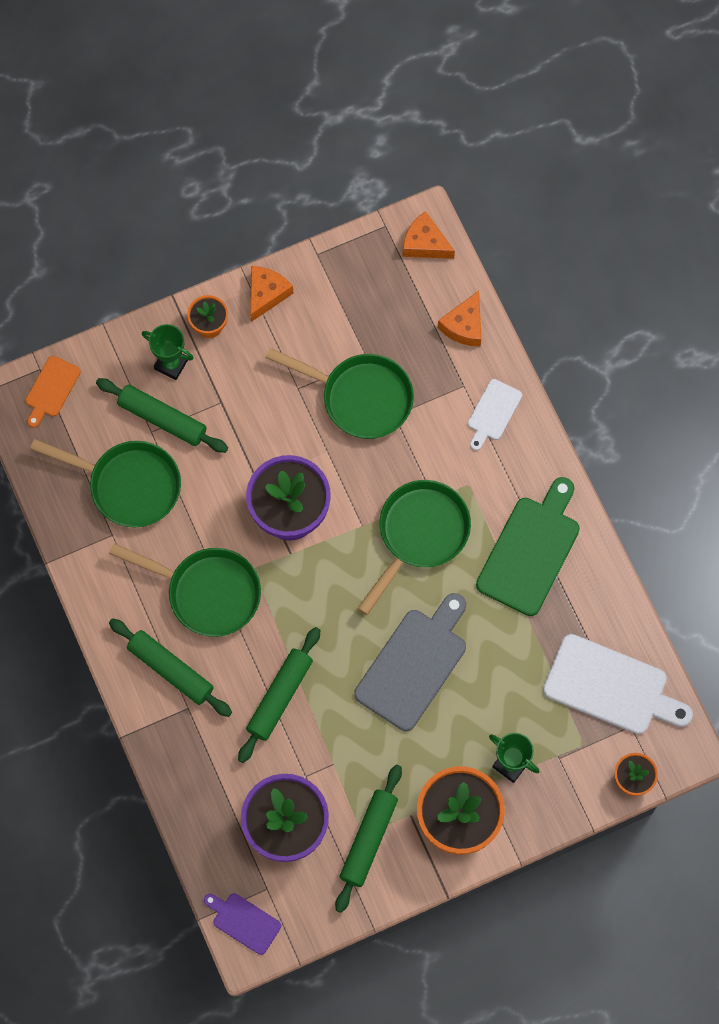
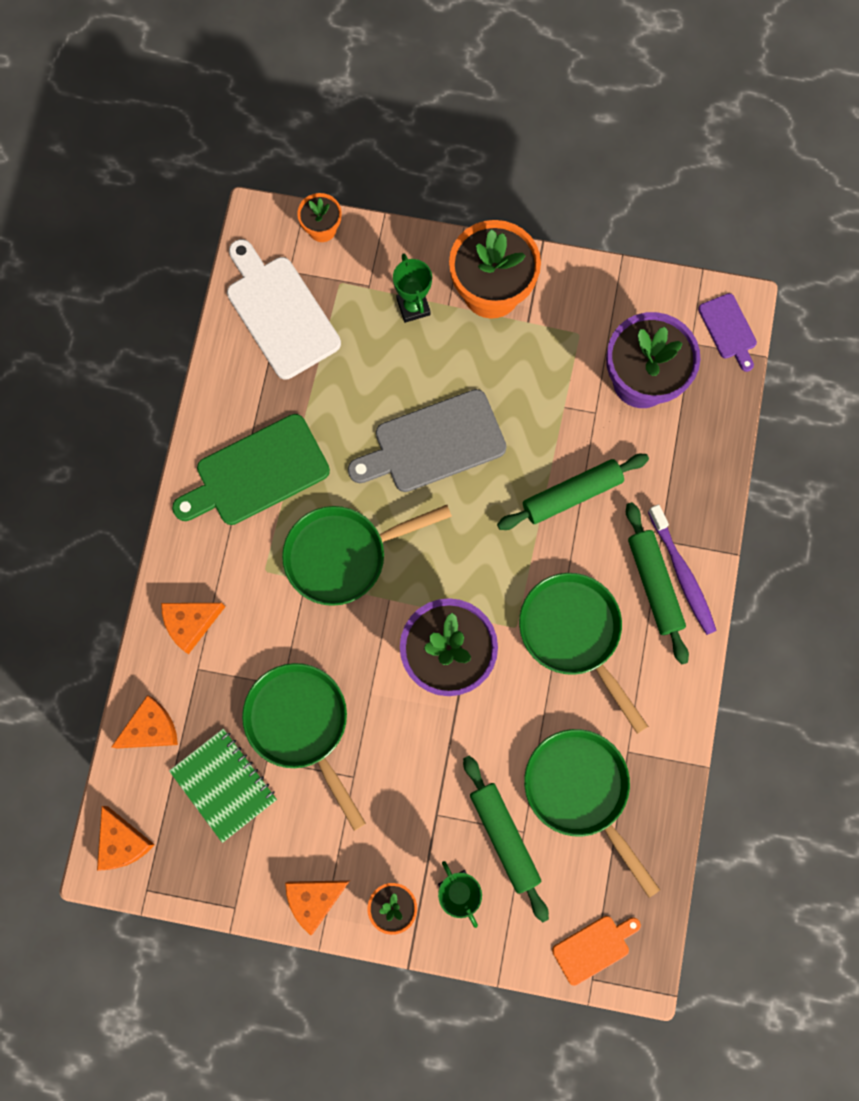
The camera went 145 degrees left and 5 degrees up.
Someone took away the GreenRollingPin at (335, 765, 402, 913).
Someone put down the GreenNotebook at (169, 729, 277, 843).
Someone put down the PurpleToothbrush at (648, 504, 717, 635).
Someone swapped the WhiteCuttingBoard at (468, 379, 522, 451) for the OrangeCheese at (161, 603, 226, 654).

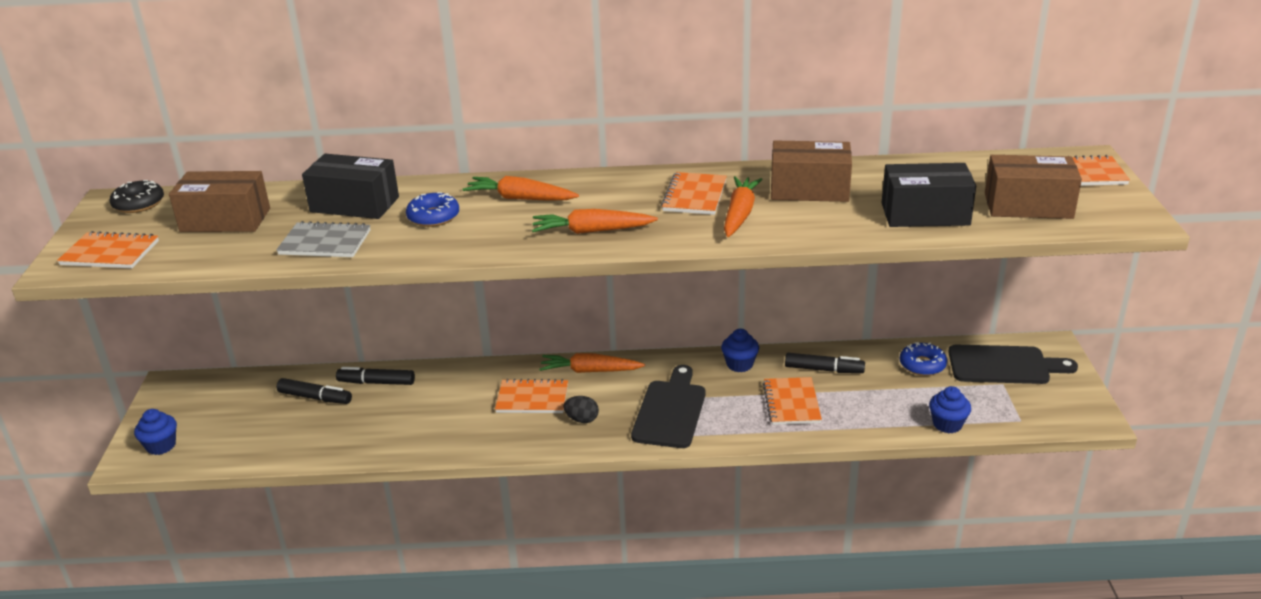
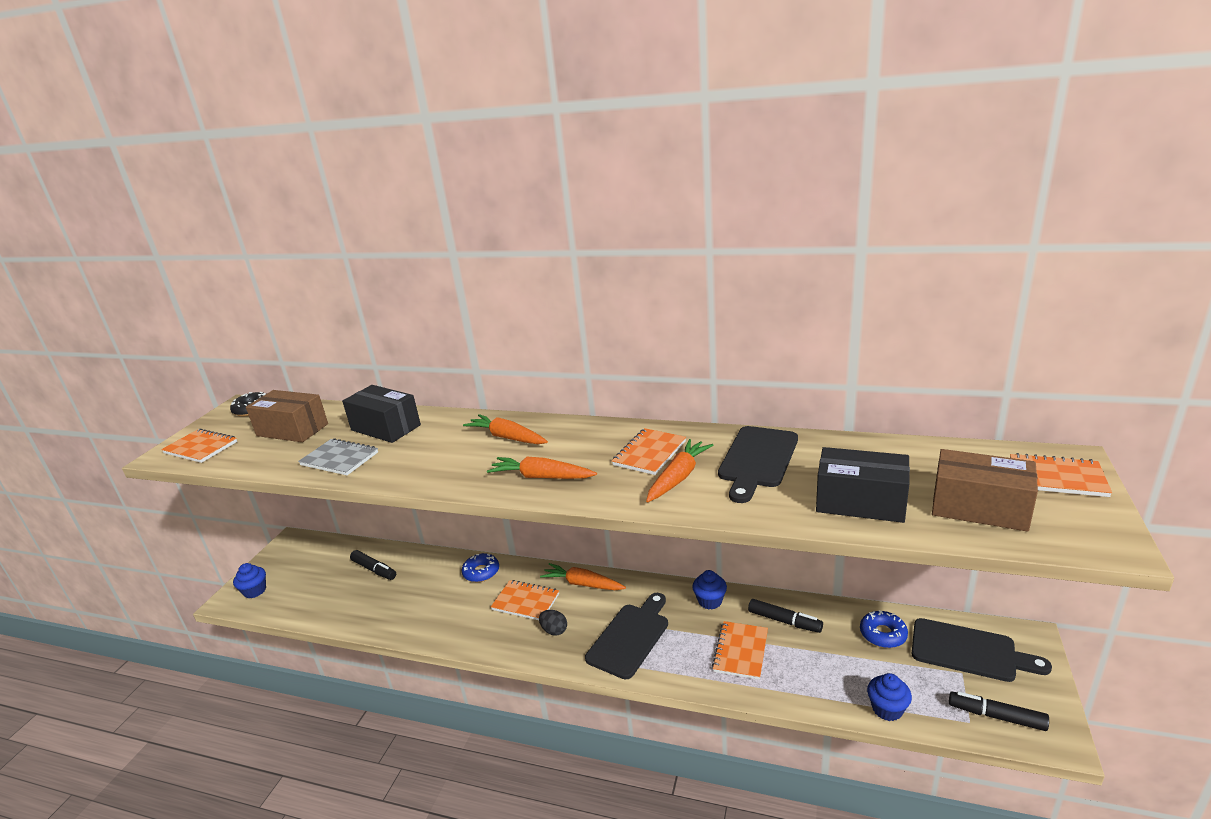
The camera went 20 degrees right and 5 degrees down.
Someone carried the BlackMarker from (336, 367, 415, 385) to (949, 691, 1049, 731).
Someone carried the BlueDonut from (406, 192, 459, 227) to (462, 553, 499, 582).
Someone swapped the BrownBox at (771, 140, 852, 202) for the BlackCuttingBoard at (718, 426, 798, 503).

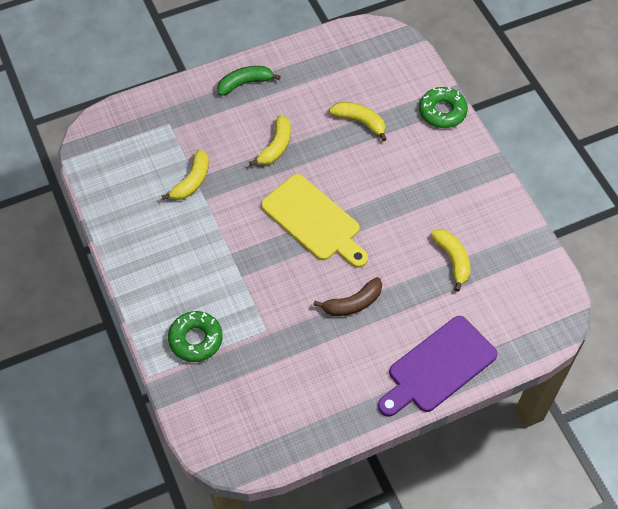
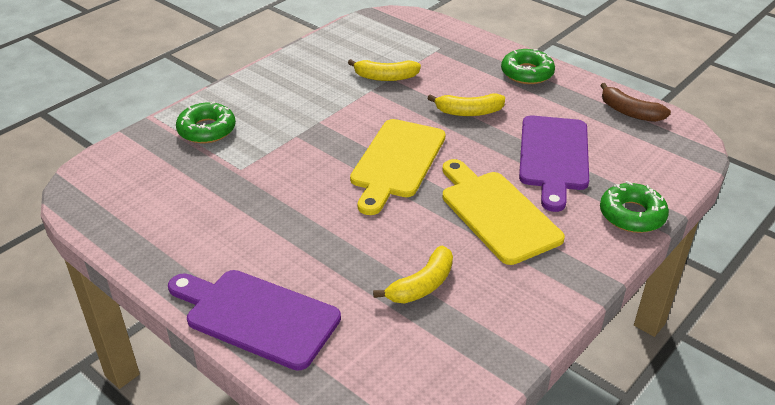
The camera went 65 degrees right and 20 degrees down.
Someone put down the YellowCuttingBoard at (442, 159, 565, 265).
Someone carried the BrownBanana from (314, 277, 382, 316) to (600, 83, 671, 122).
Someone swapped the GreenBanana at (217, 66, 281, 96) for the GreenDonut at (501, 49, 555, 84).
Someone swapped the YellowBanana at (329, 102, 387, 141) for the PurpleCuttingBoard at (519, 115, 589, 212).

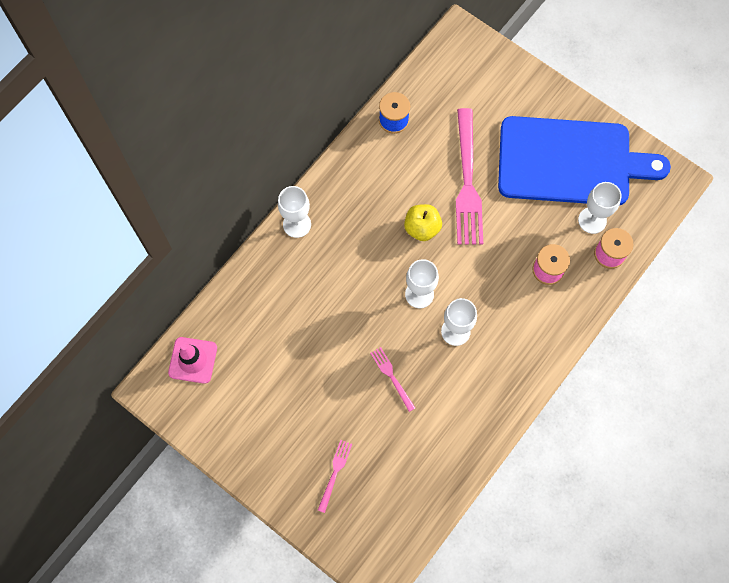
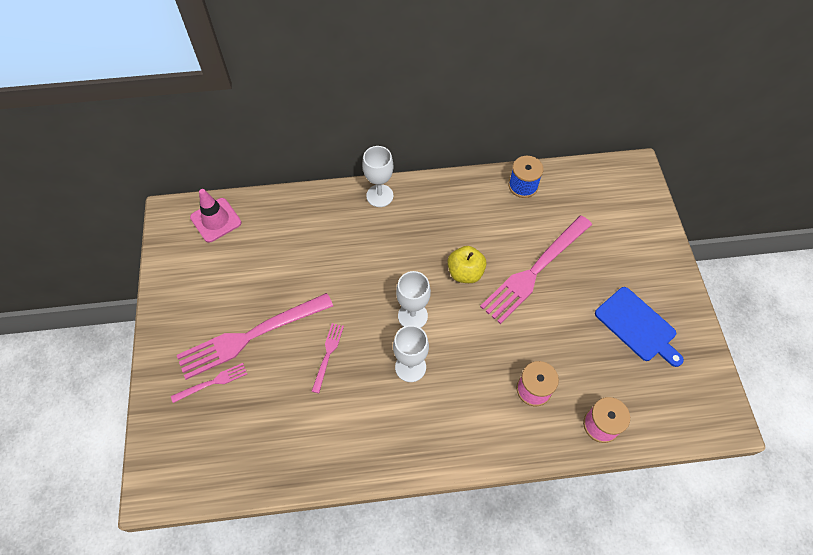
The camera went 45 degrees right and 10 degrees down.
Someone took away the WhiteGoblet at (578, 182, 622, 234).
Someone put down the PinkFork at (177, 293, 333, 380).
Someone scaled the BlueCuttingBoard at (498, 116, 671, 205) by 0.50.

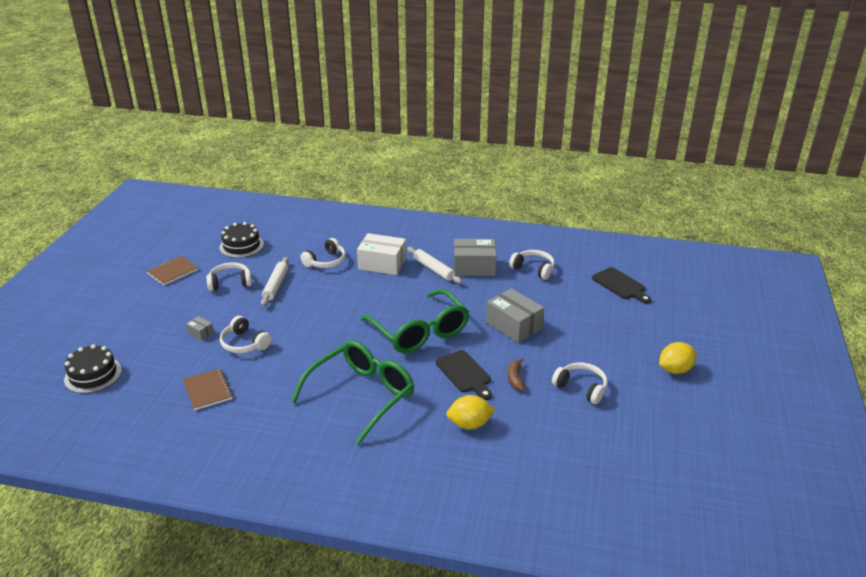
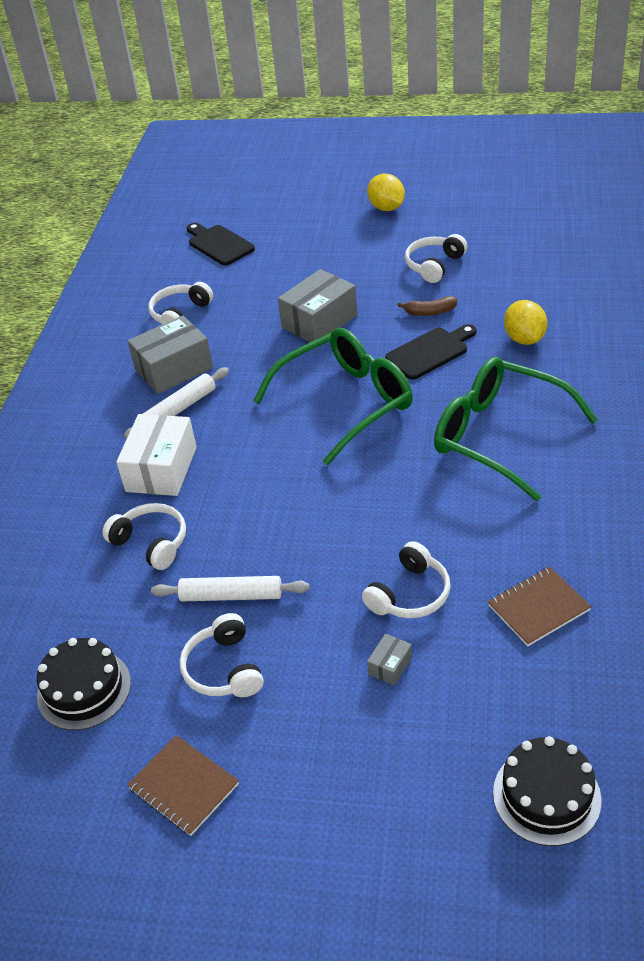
The camera went 90 degrees left and 10 degrees up.
Someone rotated the GreyBox at (454, 239, 496, 276) by 60 degrees clockwise.
Someone rotated the BlackCuttingBoard at (592, 267, 651, 304) by 90 degrees counterclockwise.

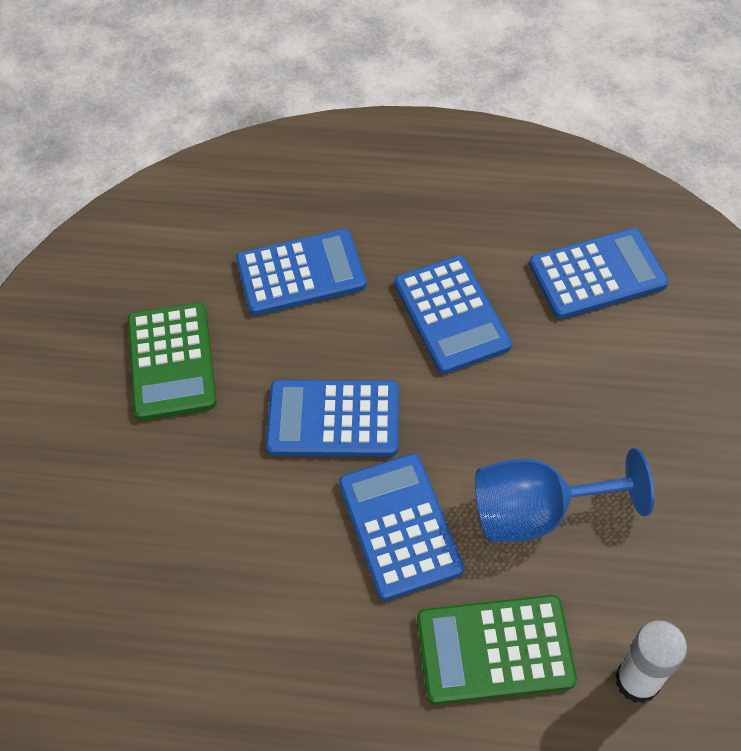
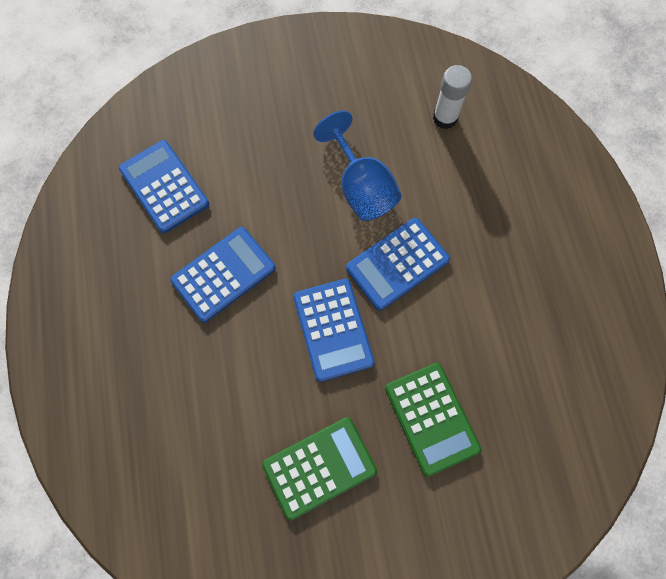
The camera went 110 degrees left and 15 degrees up.
Someone took away the BlueCalculator at (236, 229, 367, 315).
Someone carried the GreenCalculator from (417, 595, 577, 704) to (385, 363, 481, 477).

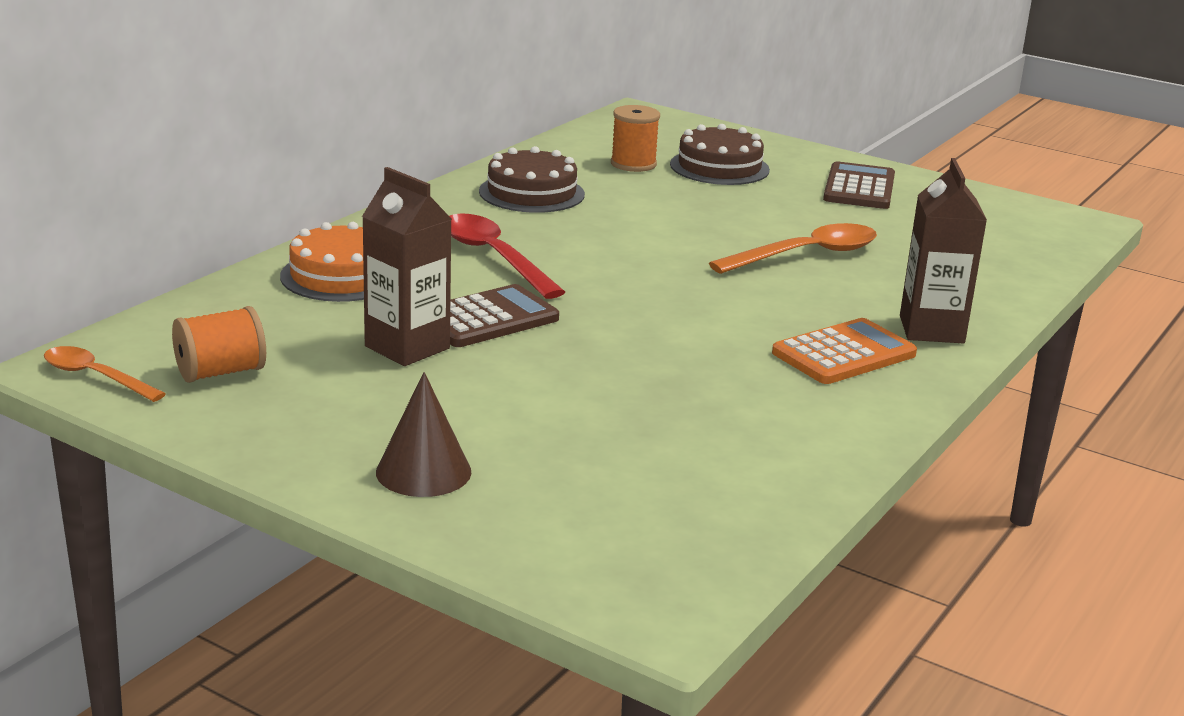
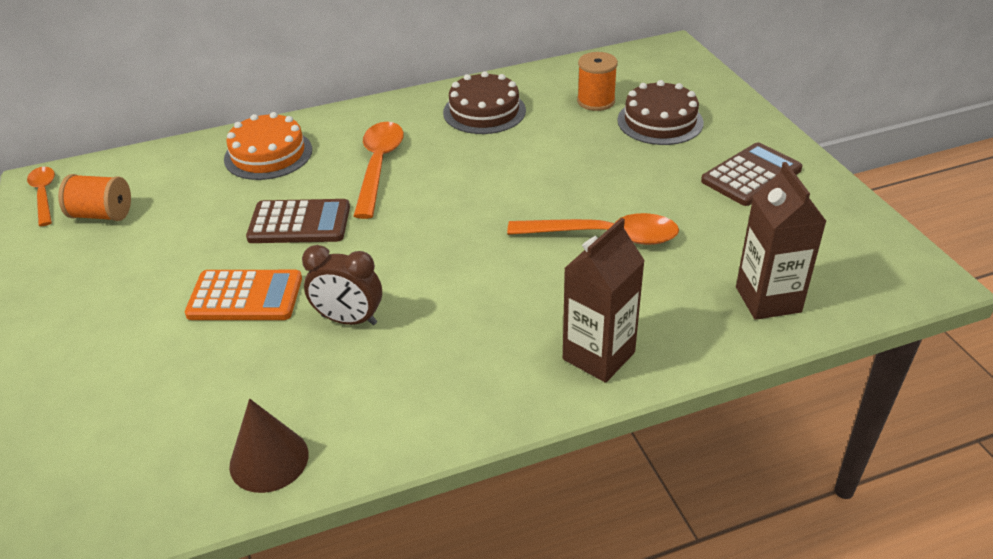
The camera went 40 degrees right and 15 degrees up.
Someone put down the BrownClock at (302, 245, 382, 325).
Someone carried the BrownCarton from (362, 167, 452, 366) to (736, 162, 827, 320).
Someone carried the BrownCone from (376, 372, 471, 497) to (229, 399, 309, 493).
Someone carried the OrangeCalculator from (772, 318, 917, 384) to (185, 270, 302, 320).
Someone repainted the RedSpoon at (450, 213, 565, 299), which became the OrangeSpoon at (354, 122, 404, 219).

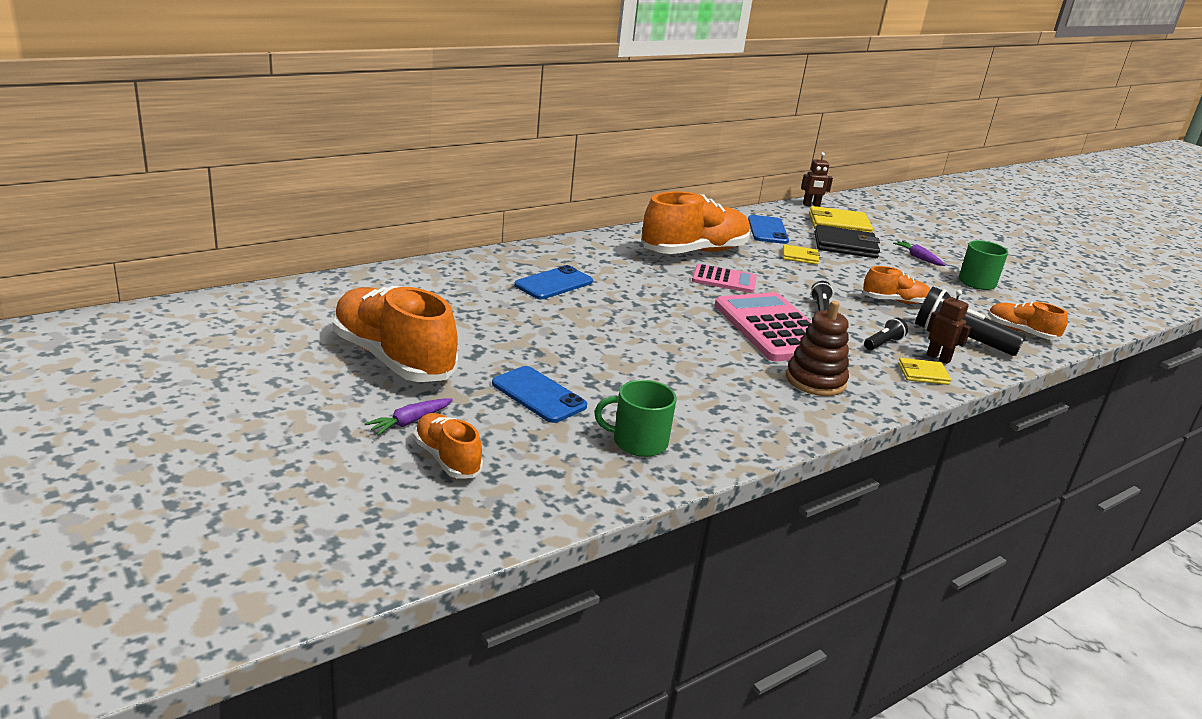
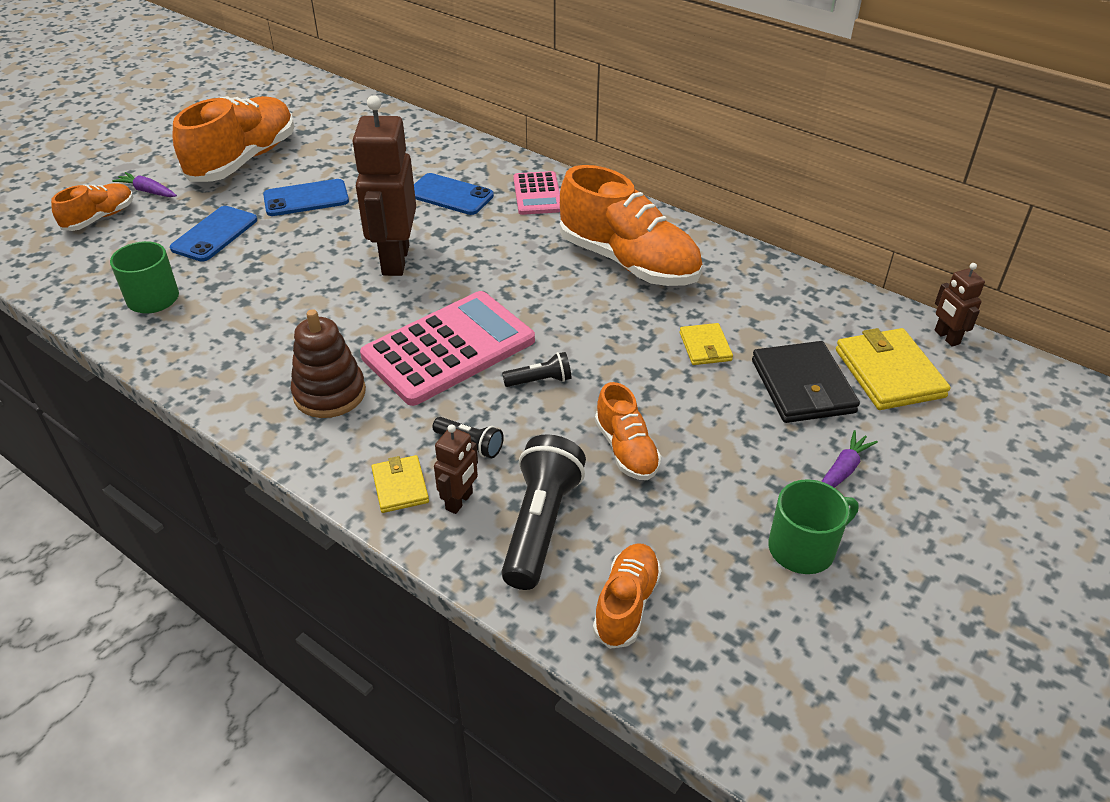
The camera went 75 degrees right and 15 degrees up.
Someone put down the BrownRobot at (352, 95, 416, 276).
Someone carried the PinkCalculator from (692, 264, 757, 293) to (513, 171, 560, 215).
Someone carried the BluePhone from (748, 215, 789, 244) to (263, 179, 349, 216).

